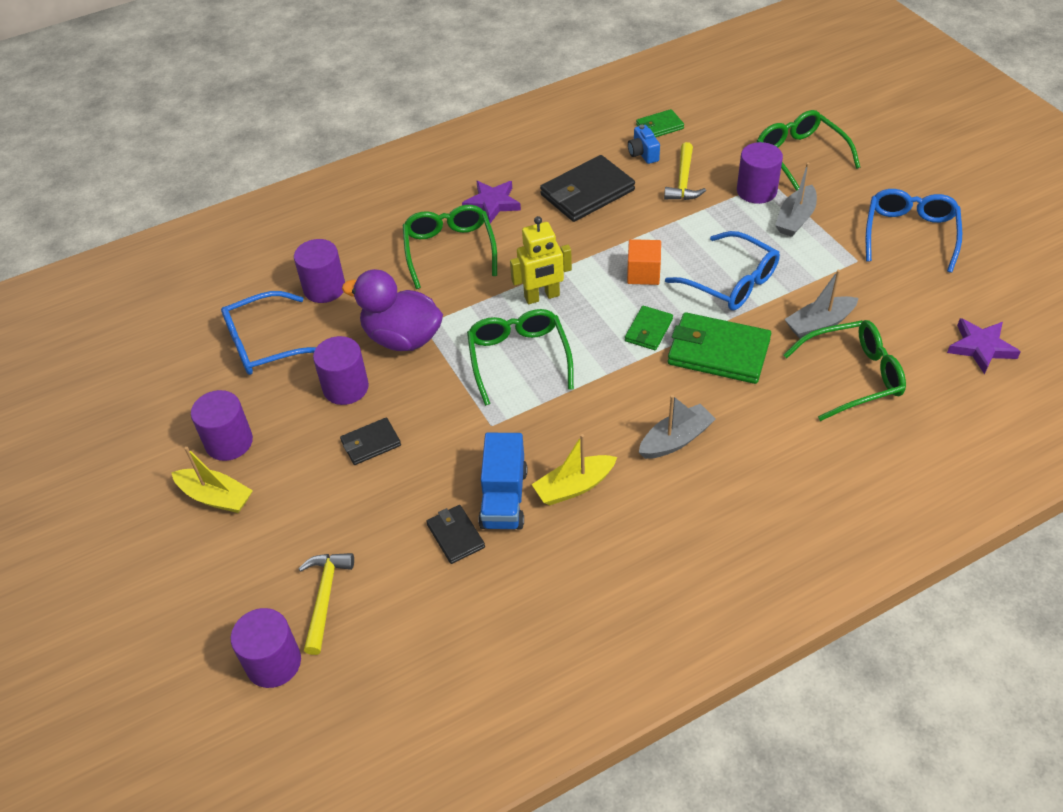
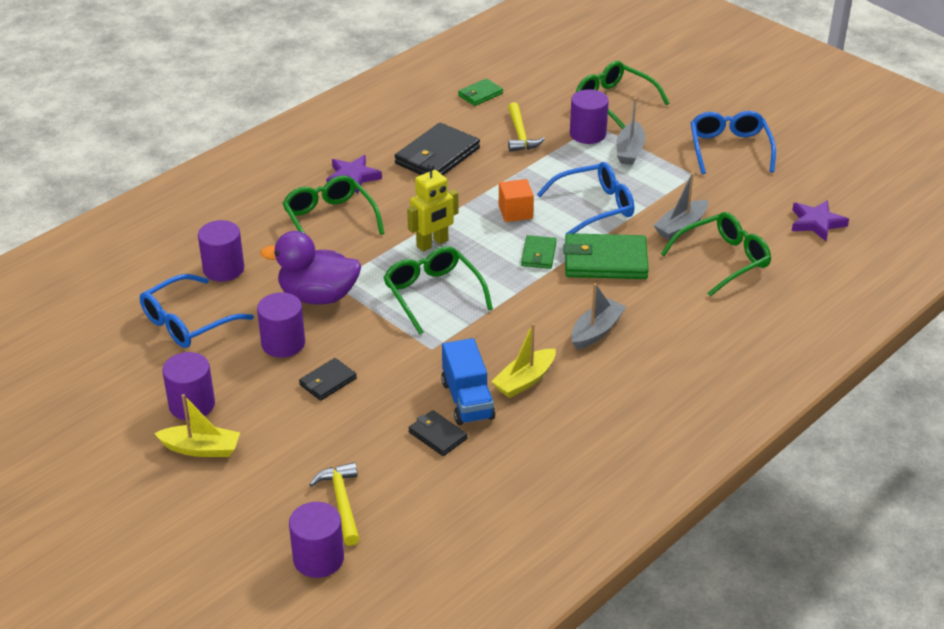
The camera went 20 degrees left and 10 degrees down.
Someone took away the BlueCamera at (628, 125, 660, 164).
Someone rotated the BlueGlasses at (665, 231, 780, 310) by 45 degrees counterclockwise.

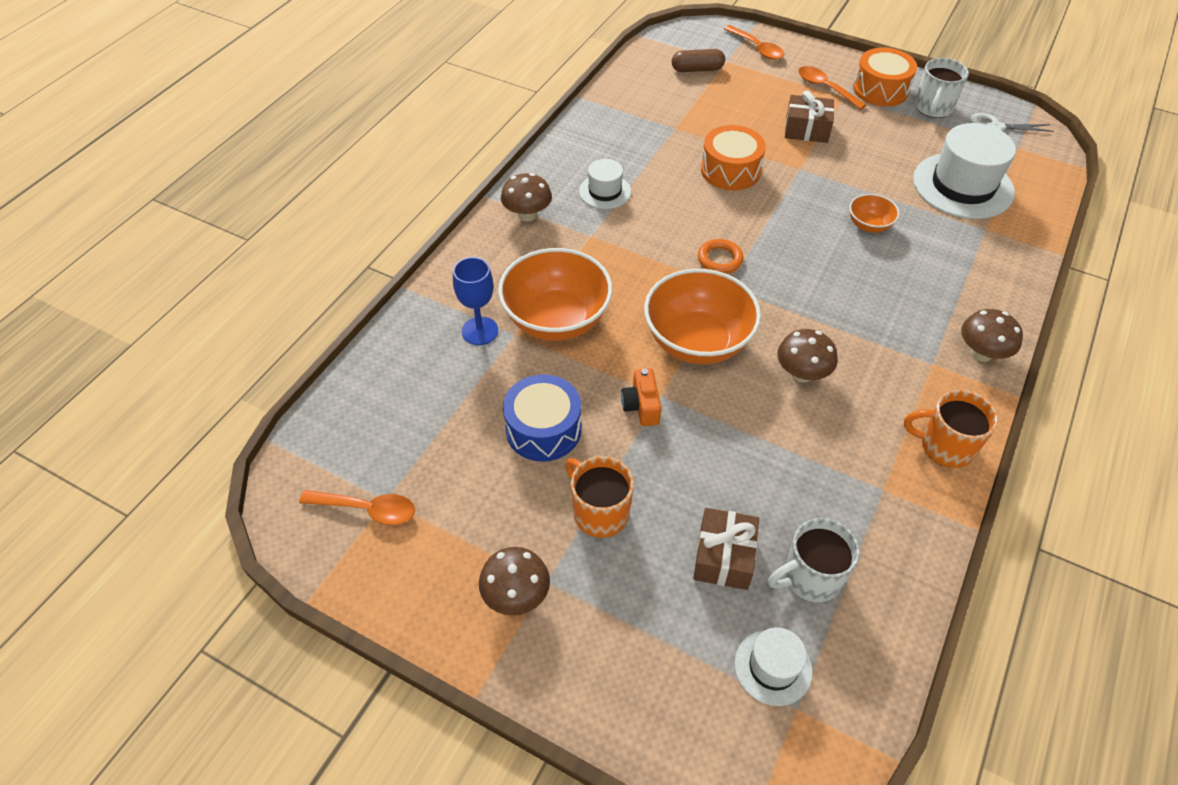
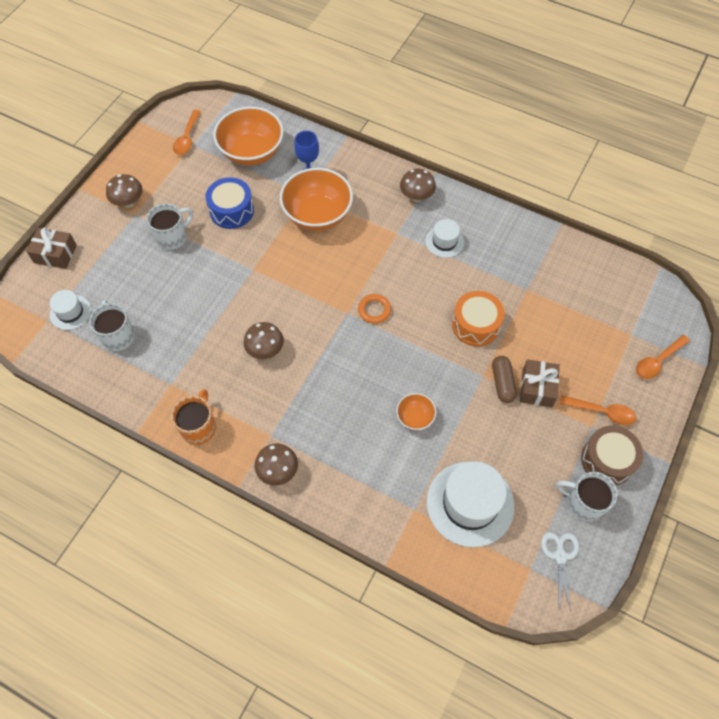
The camera went 90 degrees right and 10 degrees up.
Someone took away the OrangeCamera at (621, 368, 661, 426).
Someone carried the OrangeBowl from (644, 269, 761, 364) to (213, 106, 284, 166).
Someone carried the BrownCapsule from (672, 49, 725, 72) to (492, 356, 517, 403).
Someone carried the BrownGift from (693, 508, 759, 590) to (26, 227, 77, 269).
Someone repainted the OrangeMug at (565, 456, 634, 538), which became the WhiteMug at (147, 203, 193, 250).
Someone repainted the OrangeDrum at (853, 48, 917, 106), which became the BrownDrum at (581, 426, 643, 485).
Someone rotated the OrangeSpoon at (798, 66, 866, 110) by 60 degrees clockwise.

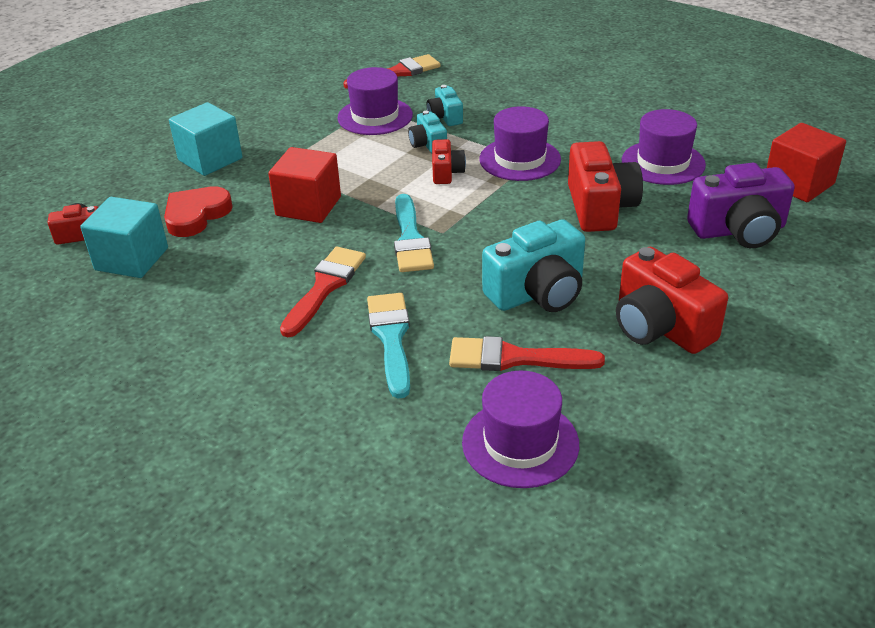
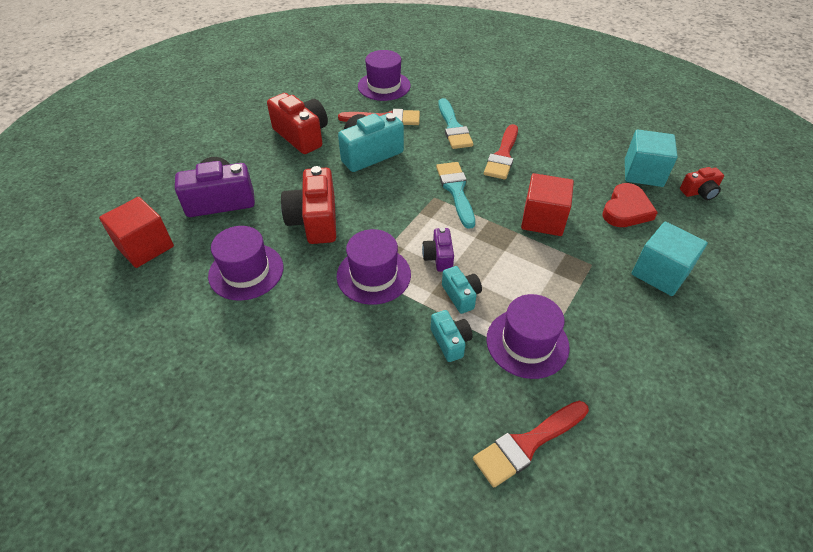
The camera went 175 degrees right and 10 degrees up.
Someone repainted the RedCamera at (432, 139, 466, 184), which became the PurpleCamera at (422, 227, 454, 272).

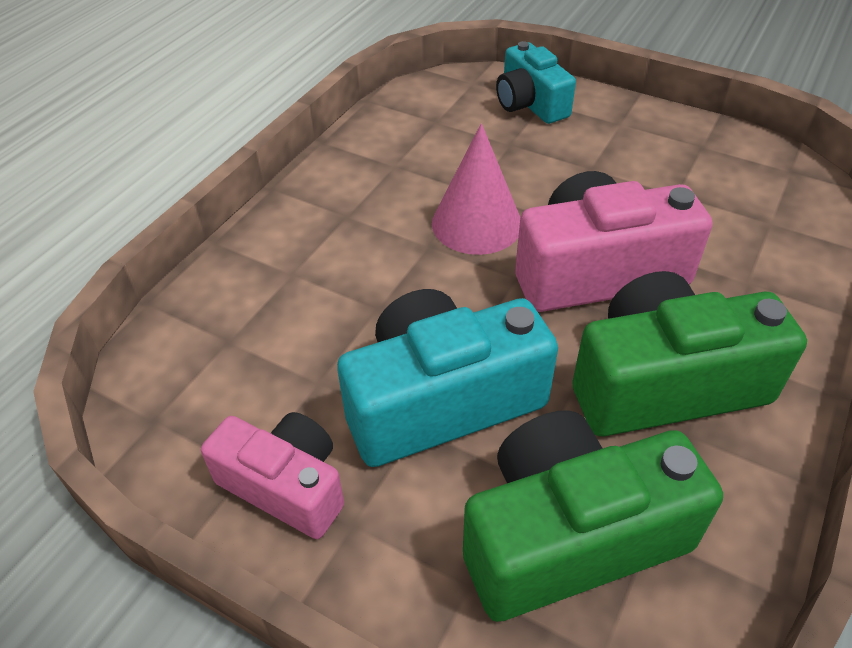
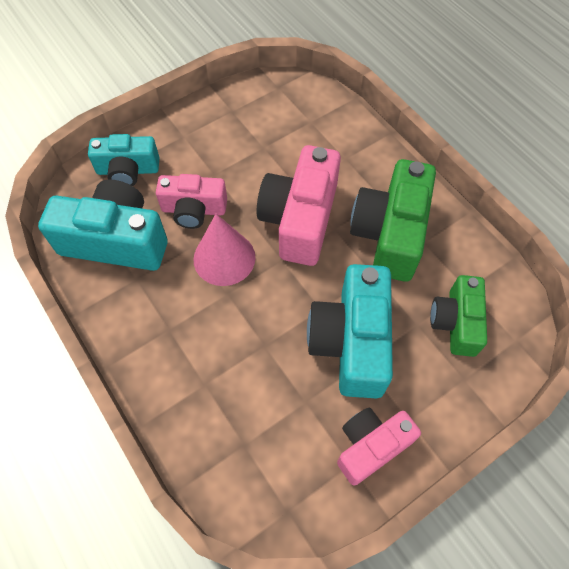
The camera went 65 degrees left and 15 degrees up.
Someone put down the TurquoiseCamera at (38, 179, 168, 271).
Someone put down the PinkCamera at (156, 174, 227, 229).
Someone scaled the GreenCamera at (463, 410, 723, 622) by 0.63.

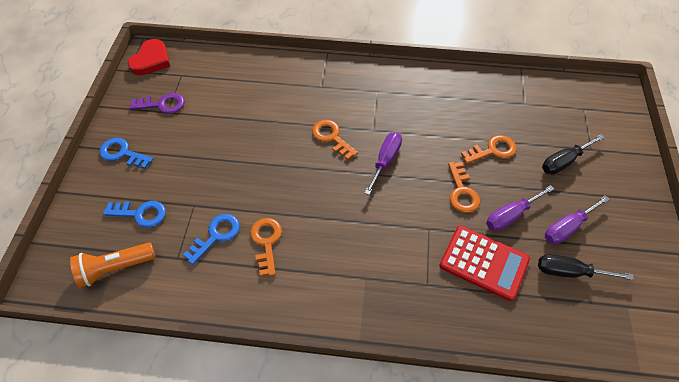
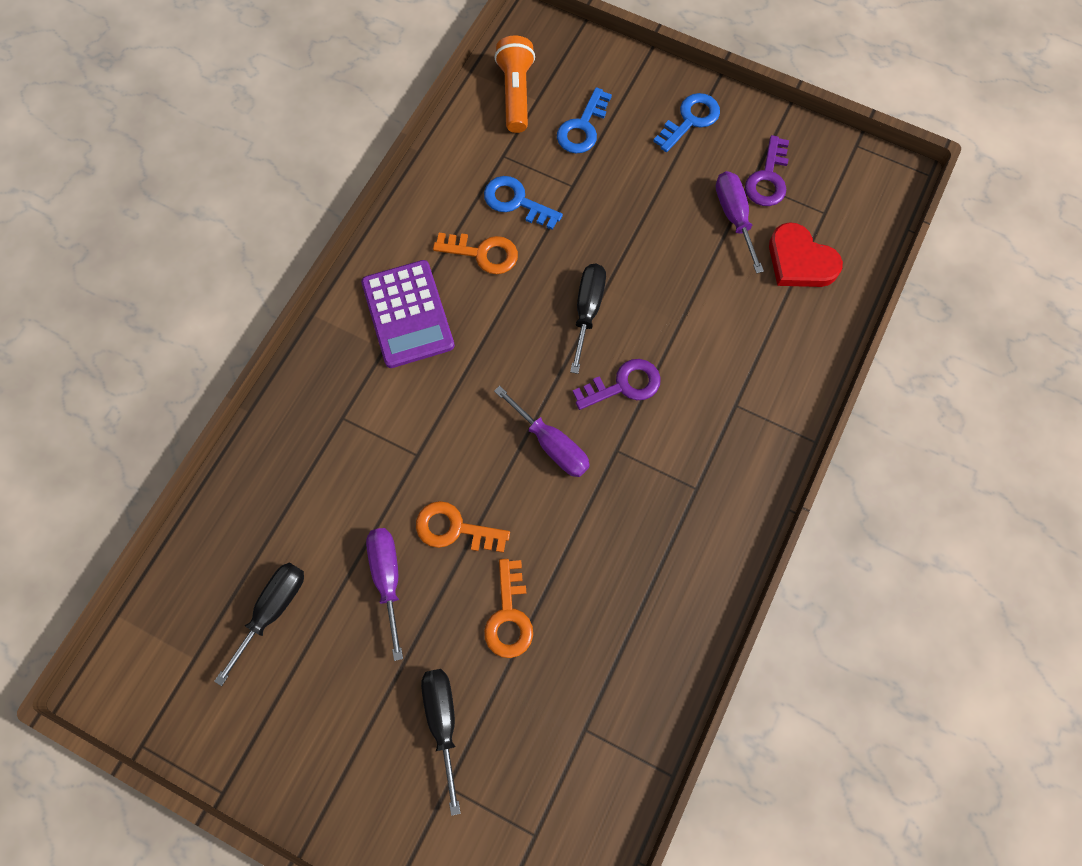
The camera went 110 degrees right and 15 degrees up.
Someone took away the RedCalculator at (439, 225, 530, 301).
Someone put down the PurpleCalculator at (361, 260, 455, 368).
Someone put down the BlackScrewdriver at (570, 264, 606, 374).
Someone carried the RedHeart from (128, 39, 170, 75) to (769, 222, 843, 287).
Someone carried the PurpleScrewdriver from (545, 195, 610, 244) to (716, 171, 764, 273).
Someone repainted the OrangeKey at (312, 120, 358, 160), which became the PurpleKey at (573, 359, 661, 410).
Someone rotated the BlueKey at (183, 214, 240, 265) by 150 degrees clockwise.

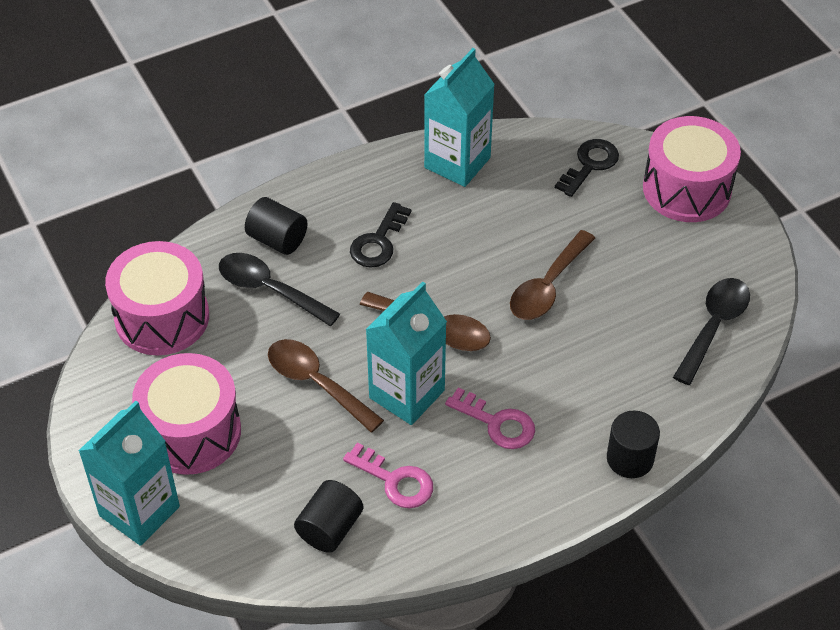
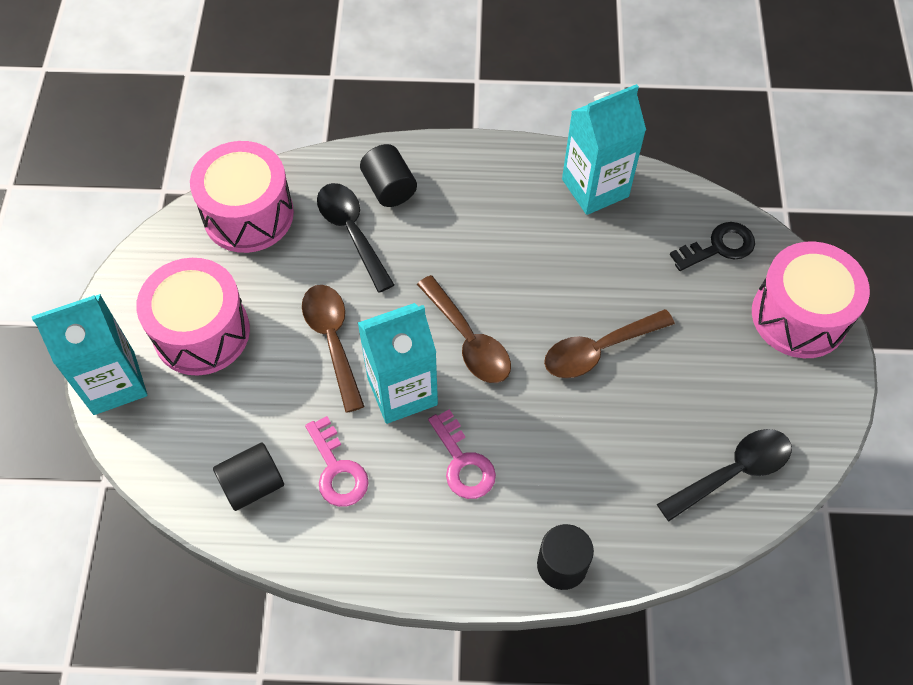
The camera went 30 degrees right and 10 degrees up.
Someone took away the BlackKey at (350, 202, 411, 268).

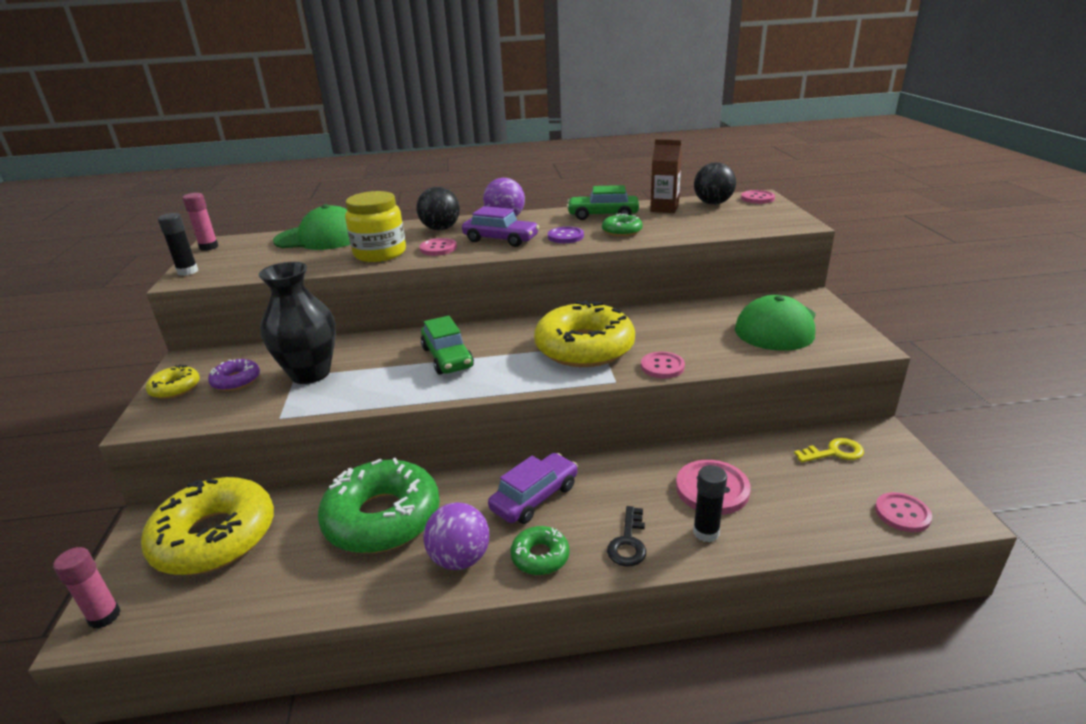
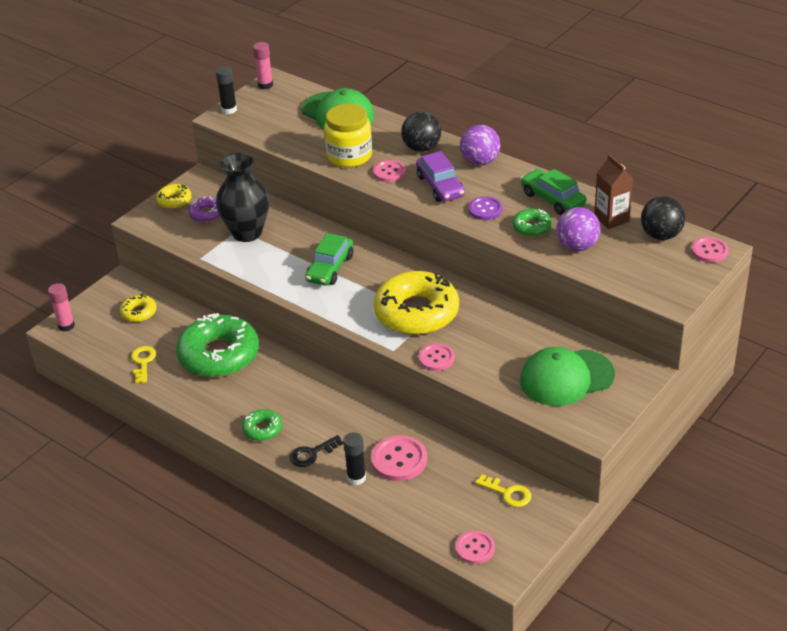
The camera went 45 degrees right and 10 degrees up.
Someone took away the PurpleCar at (488, 453, 578, 524).
Someone put down the YellowKey at (131, 346, 156, 383).
Someone carried the PurpleBall from (423, 502, 489, 570) to (556, 207, 601, 251).
Someone scaled the YellowDonut at (141, 477, 274, 575) by 0.46.

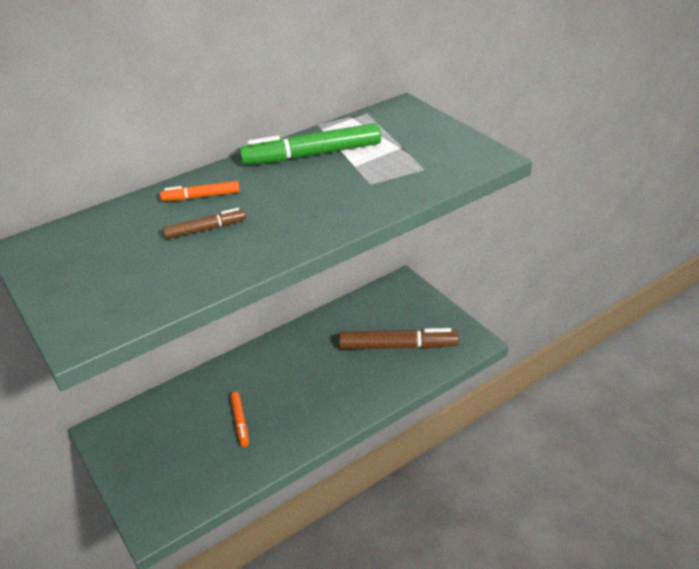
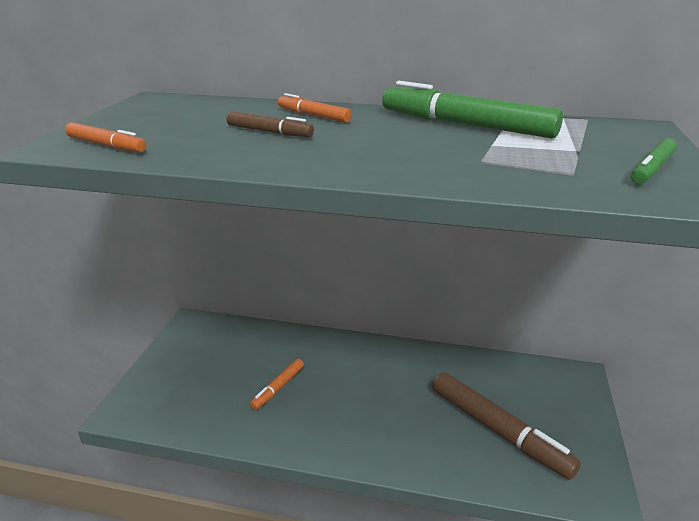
The camera went 45 degrees right and 10 degrees down.
Someone put down the OrangeMarker at (65, 122, 146, 152).
Someone put down the GreenMarker at (631, 138, 677, 184).

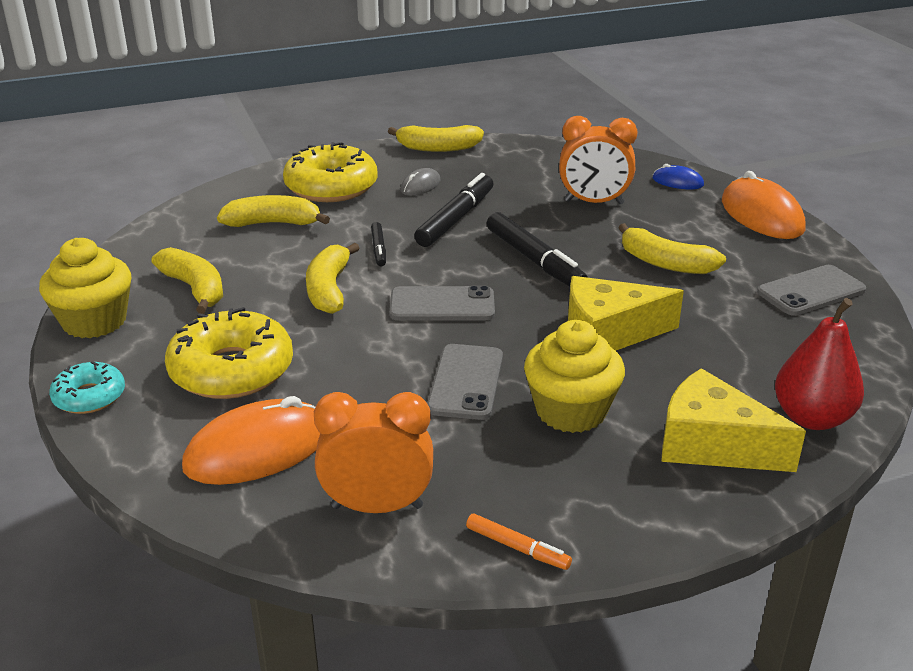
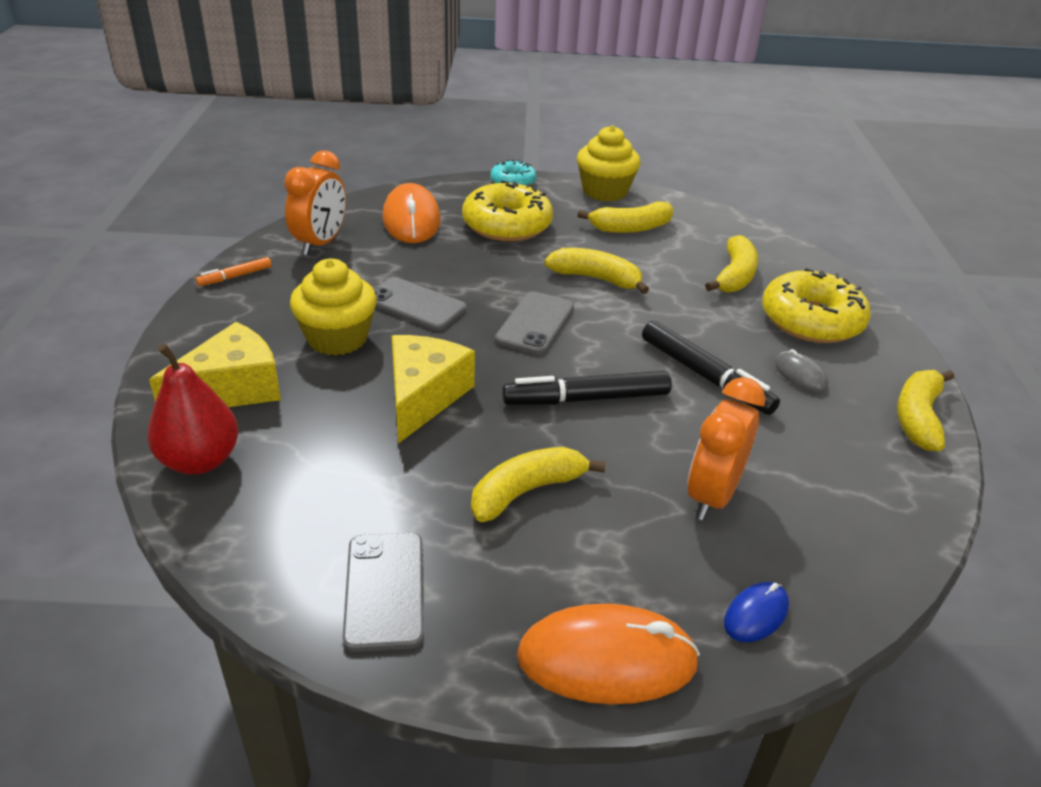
The camera went 110 degrees right and 5 degrees up.
Someone took away the BlackMarker at (371, 222, 386, 267).

